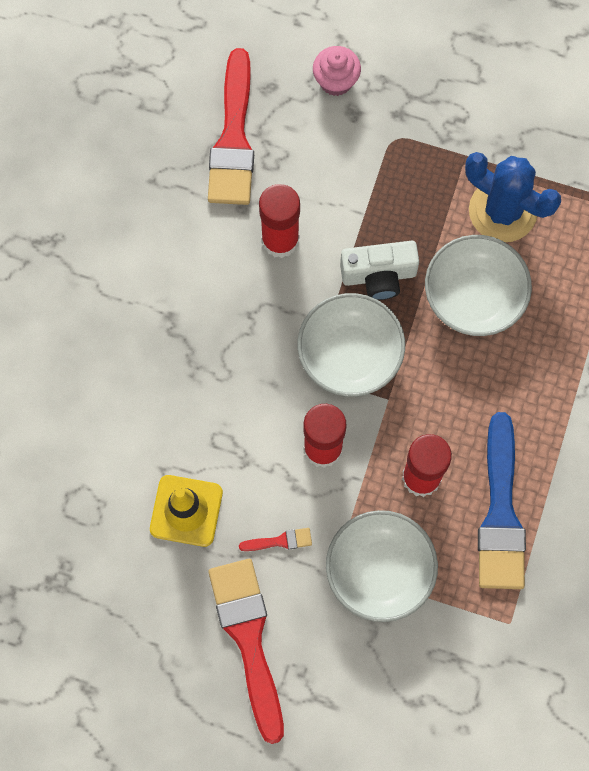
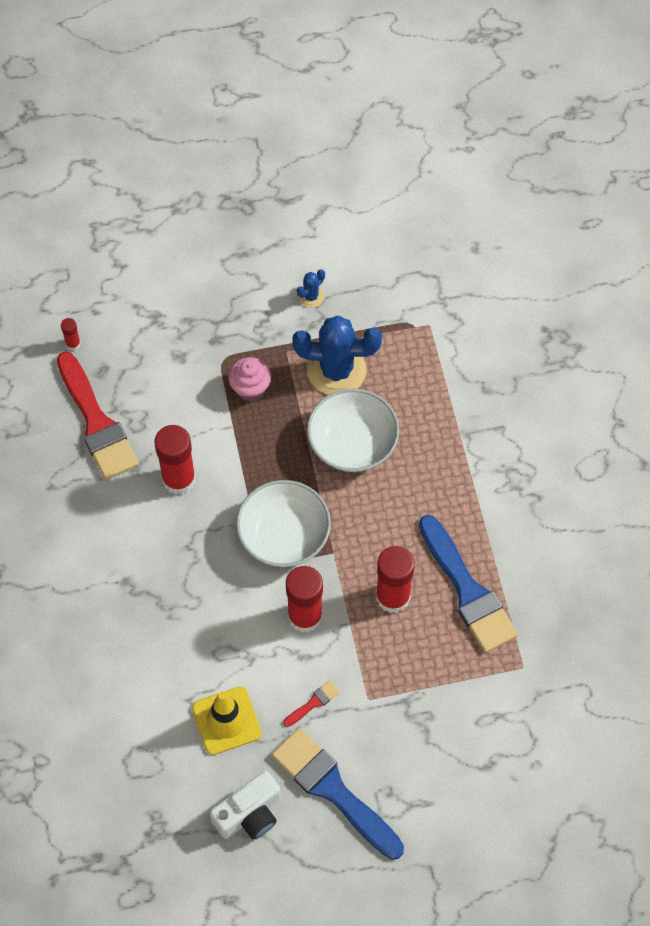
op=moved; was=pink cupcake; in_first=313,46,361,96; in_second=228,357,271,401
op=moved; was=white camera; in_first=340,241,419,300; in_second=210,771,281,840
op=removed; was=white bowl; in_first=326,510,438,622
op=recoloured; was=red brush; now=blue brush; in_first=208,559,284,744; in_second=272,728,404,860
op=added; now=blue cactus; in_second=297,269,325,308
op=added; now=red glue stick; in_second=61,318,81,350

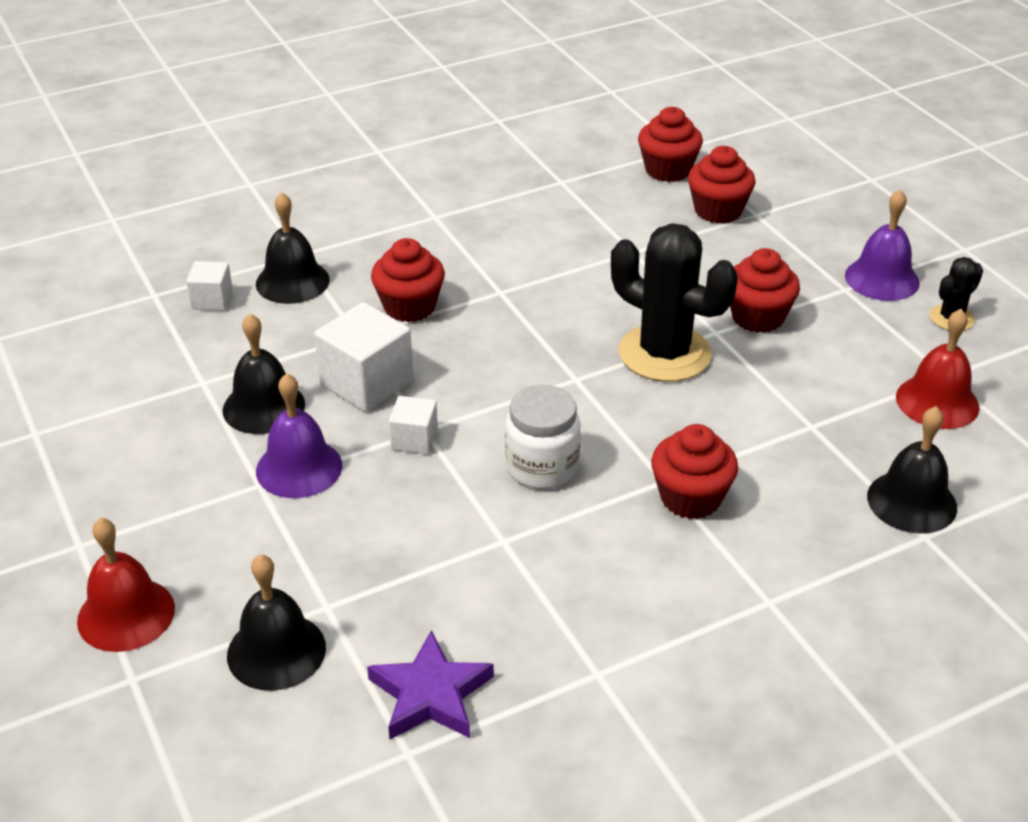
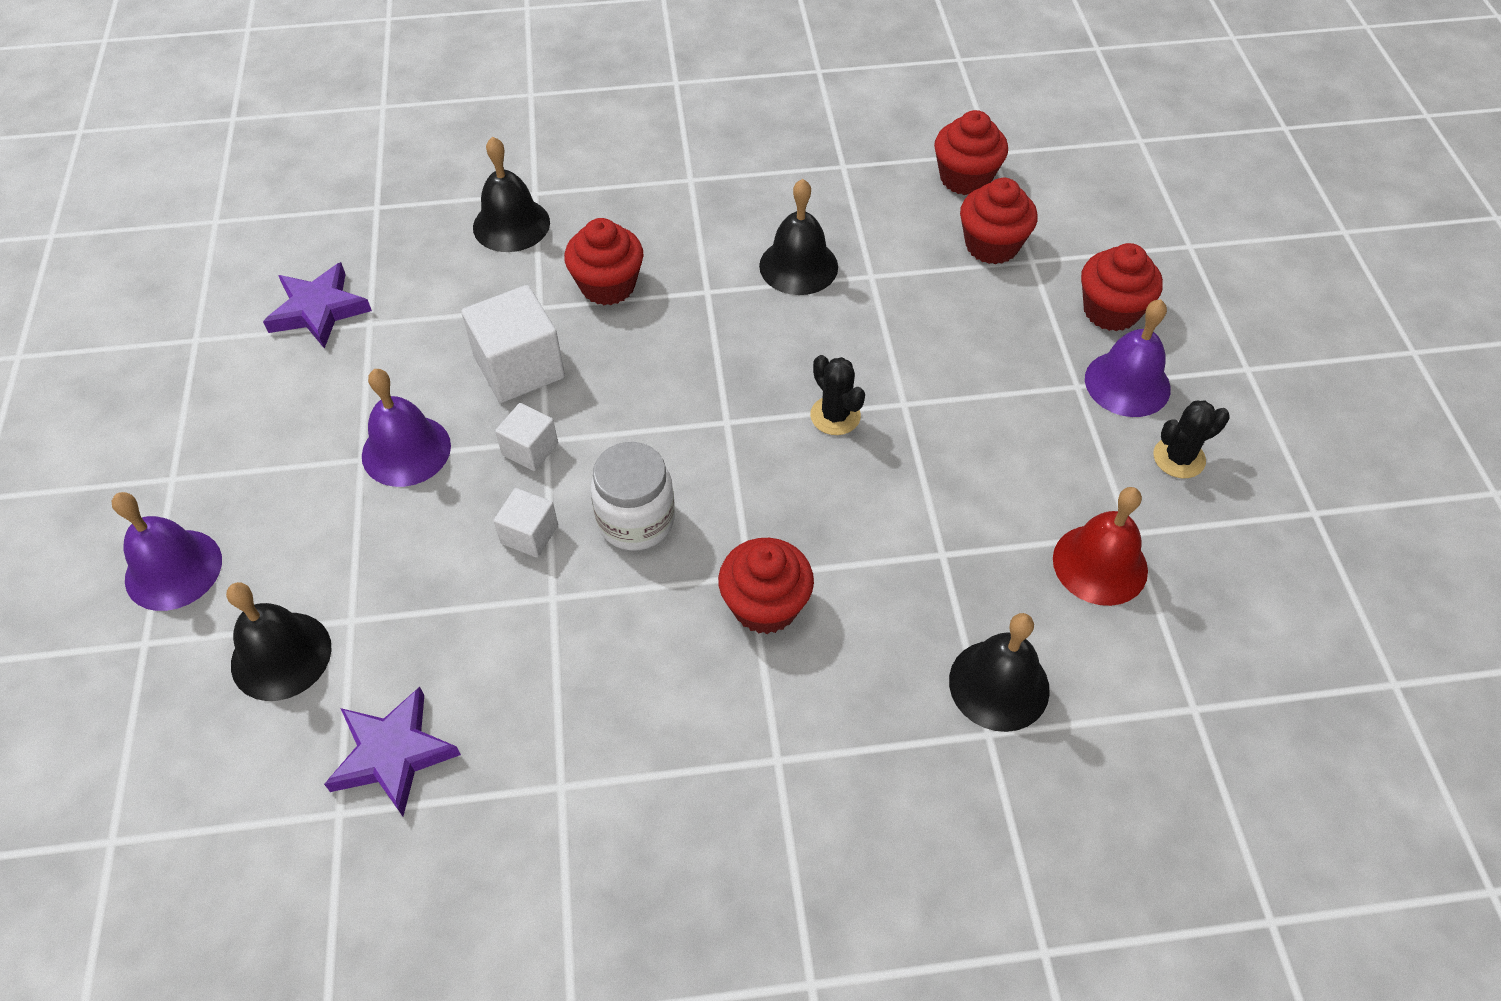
op=resized; was=black cactus; in_first=611,224,738,382; in_second=810,355,865,435; ratio=0.49
op=moved; was=red cupcake; in_first=730,248,800,333; in_second=1081,243,1163,331
op=moved; was=white cube; in_first=186,261,233,310; in_second=494,488,558,558
op=moved; was=black bell; in_first=223,314,305,434; in_second=759,179,838,295
op=recoloured; was=red bell; now=purple bell; in_first=77,518,175,652; in_second=112,492,222,611
op=added; now=purple star; in_second=263,262,372,349

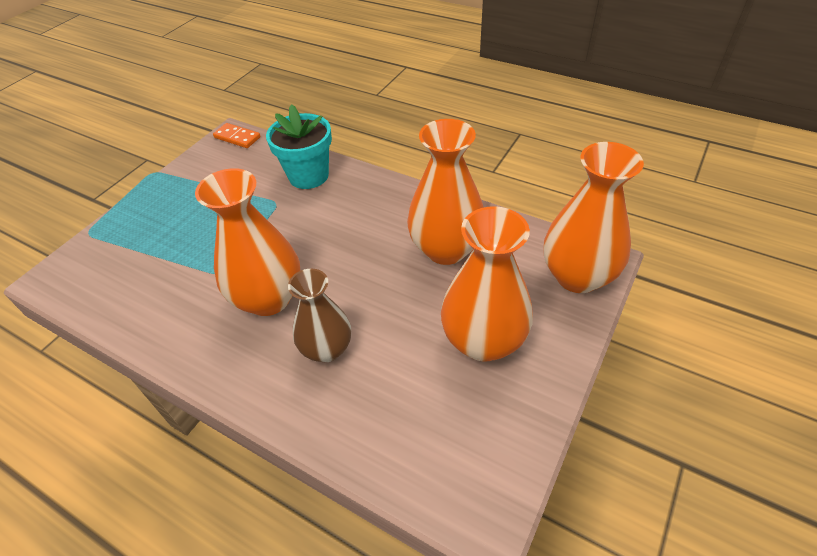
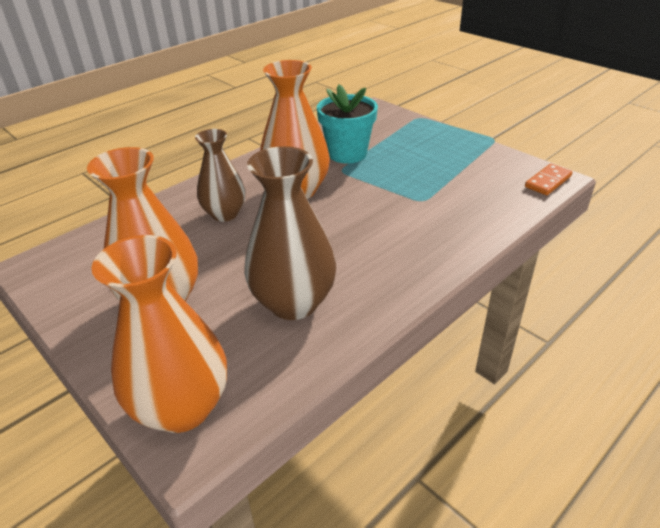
op=moved; was=turquoise flower pot; in_first=266,104,332,189; in_second=317,84,378,163
op=recoloured; was=orange vase; now=brown vase; in_first=407,119,484,265; in_second=244,146,336,320

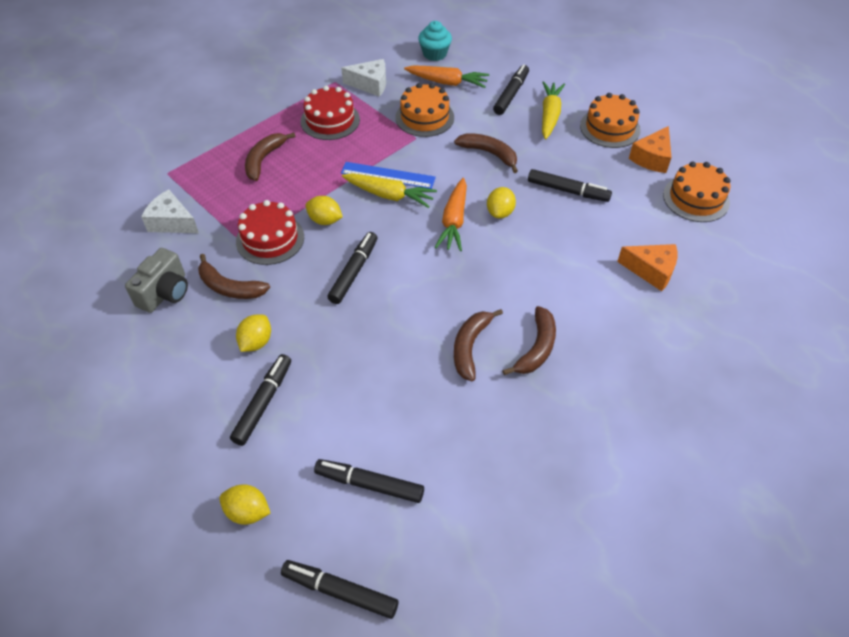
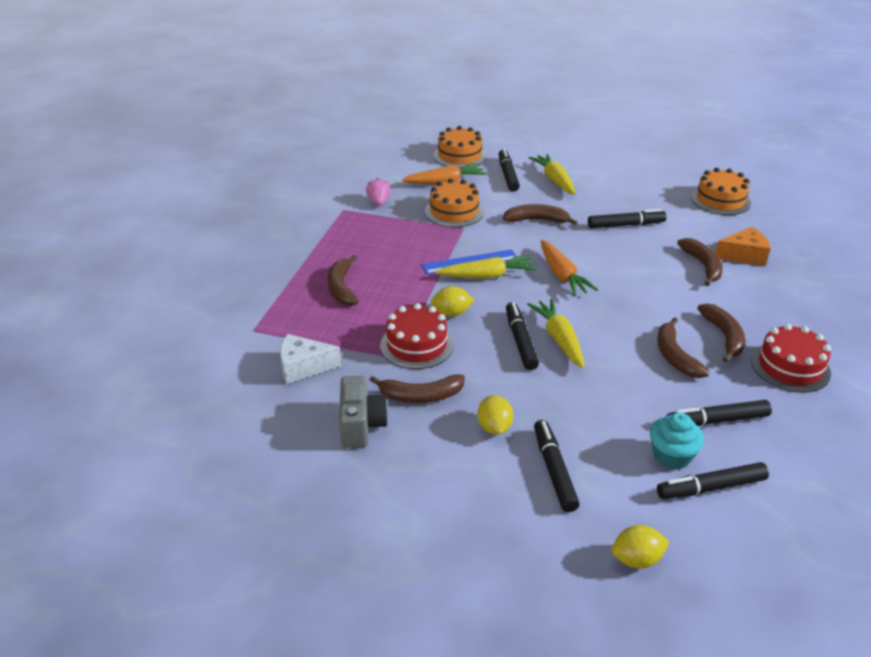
op=moved; was=turquoise cupcake; in_first=418,21,452,61; in_second=650,412,704,470
op=replaced; was=white cheese; now=pink strawberry; in_first=341,59,386,97; in_second=366,178,391,206
op=moved; was=red cake; in_first=301,86,360,140; in_second=751,324,831,393
op=moved; was=orange cake; in_first=580,93,641,148; in_second=433,126,486,168
op=removed; was=orange cheese; in_first=629,126,672,173
op=removed; was=yellow lemon; in_first=487,187,516,219
op=moved; was=black marker; in_first=281,560,399,619; in_second=667,400,772,426
op=added; now=brown banana; in_second=677,238,723,286
op=added; now=yellow carrot; in_second=527,299,584,368

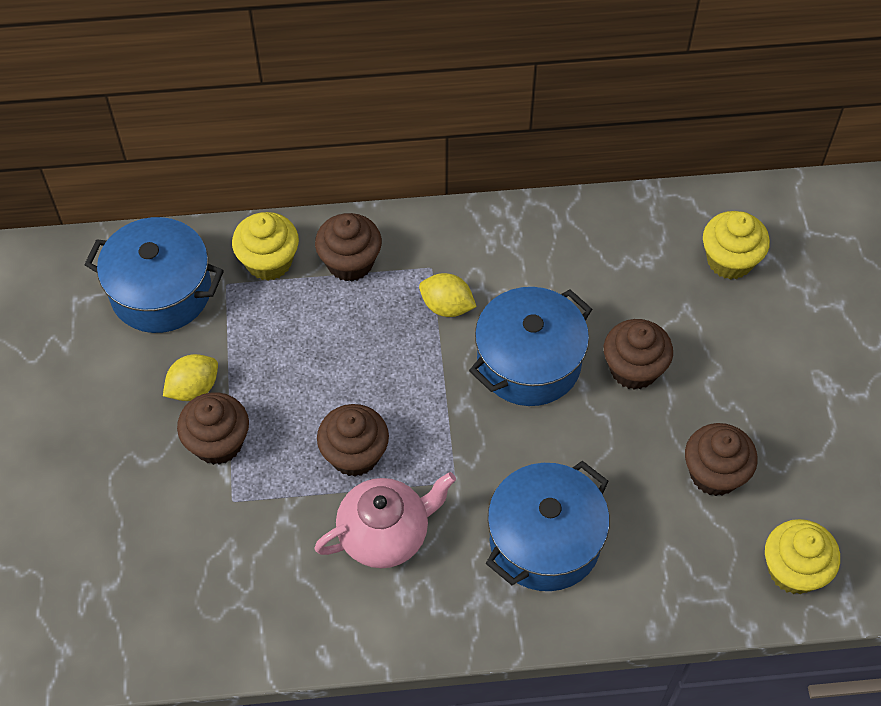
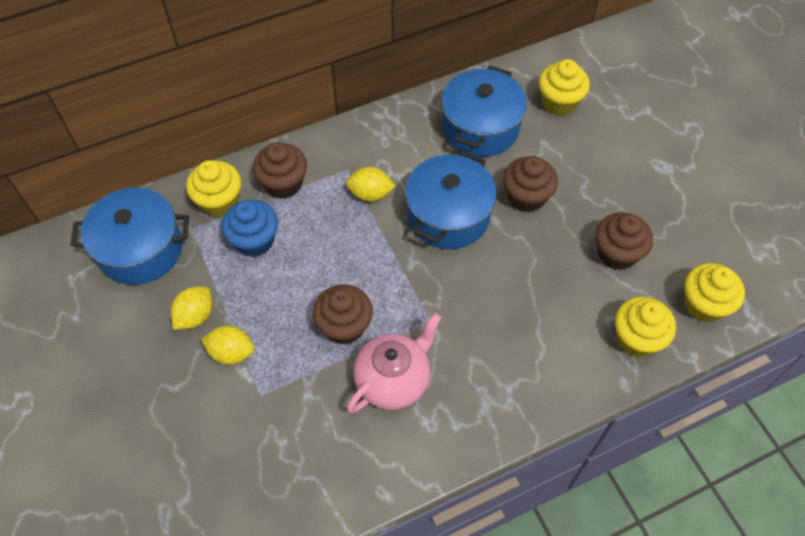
op=replaced; was=brown cupcake; now=yellow lemon; in_first=177,392,249,465; in_second=201,326,255,365
op=moved; was=blue pot; in_first=486,461,610,591; in_second=441,66,527,157
op=added; now=blue cupcake; in_second=221,200,278,257
op=added; now=yellow cupcake; in_second=615,297,676,357

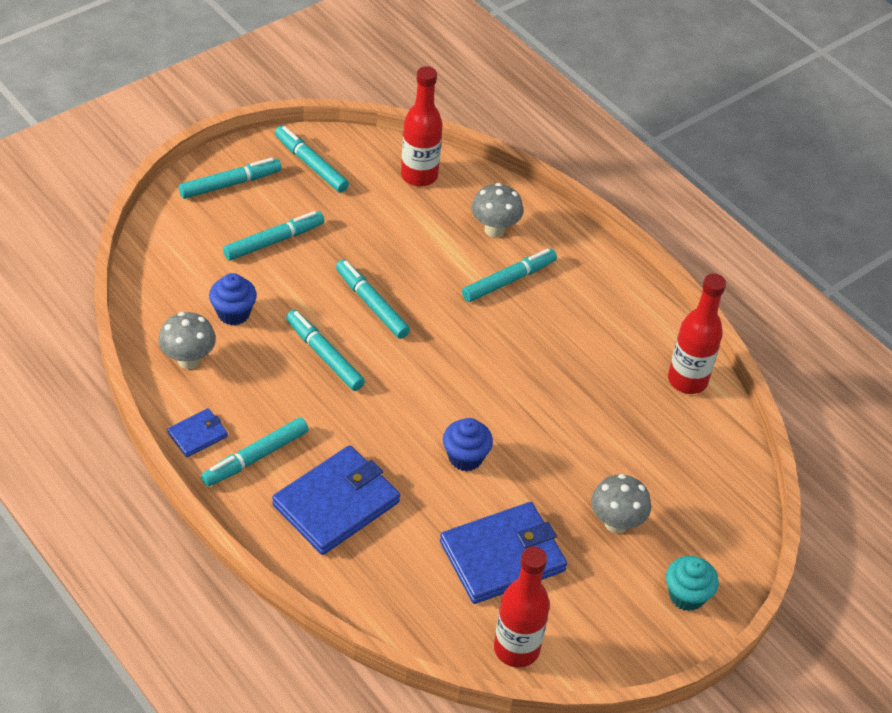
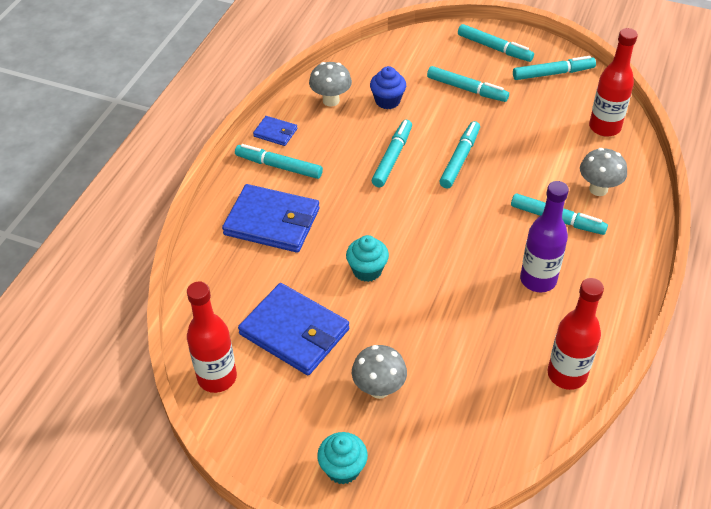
op=turned; was=turquoise marker; in_first=275,126,349,193; in_second=513,56,596,80; clockwise=60
op=recoloured; was=blue cupcake; now=turquoise cupcake; in_first=443,418,493,471; in_second=346,235,389,282
op=added; now=purple bottle; in_second=520,181,569,292

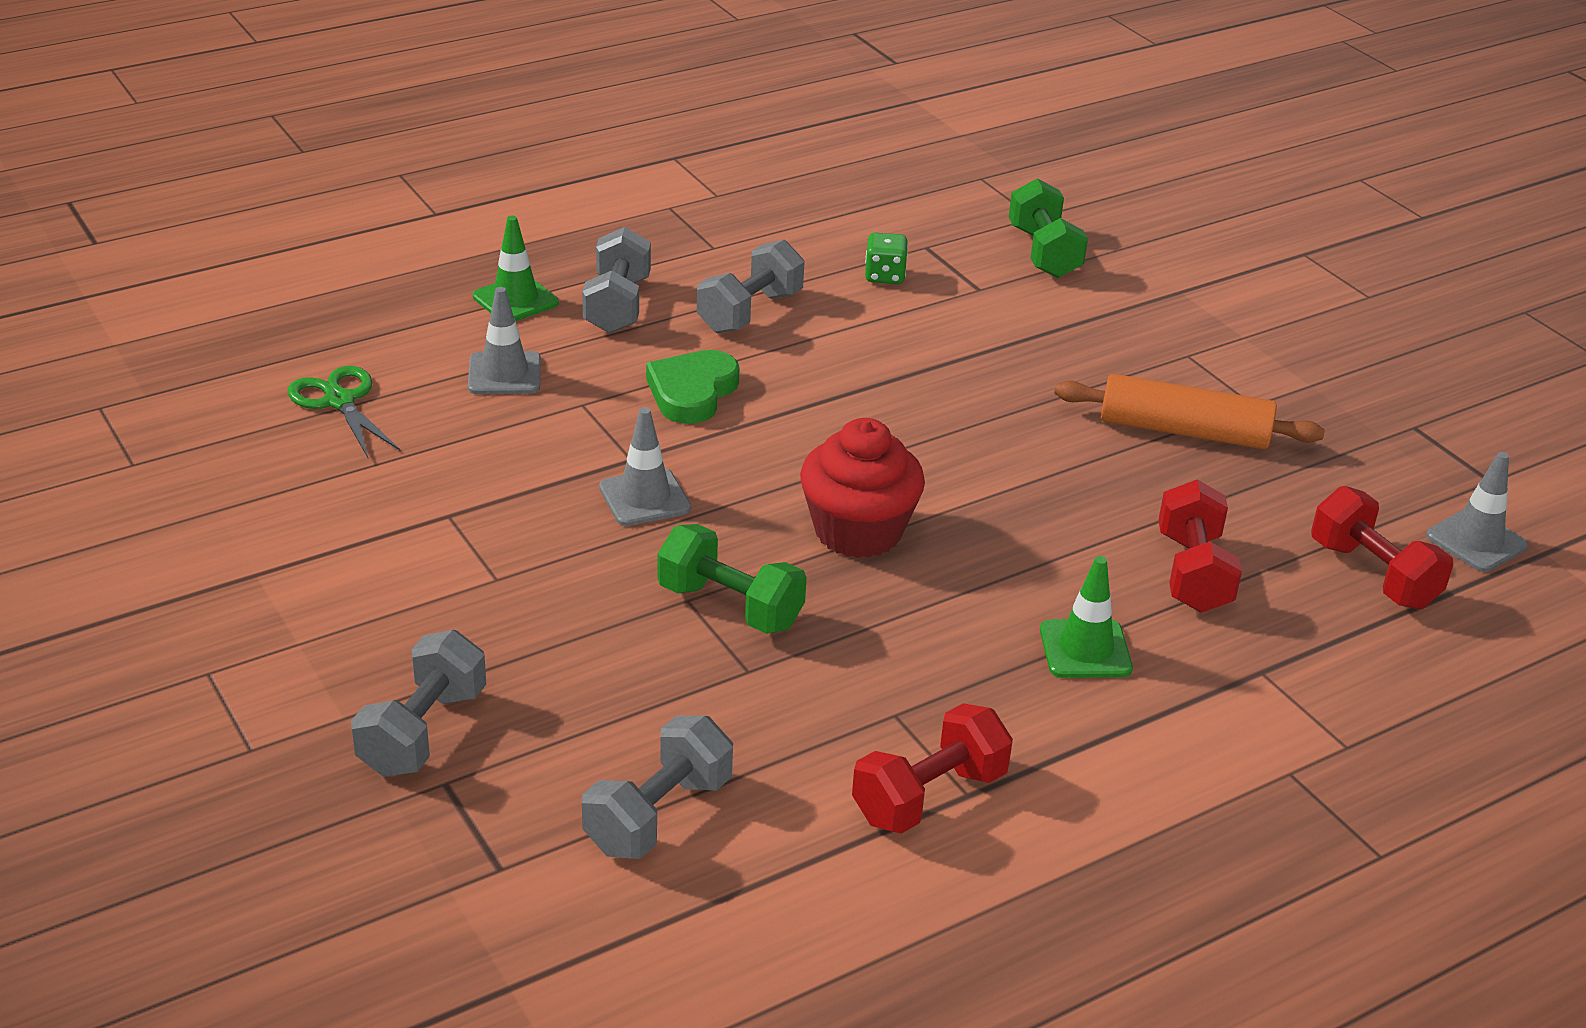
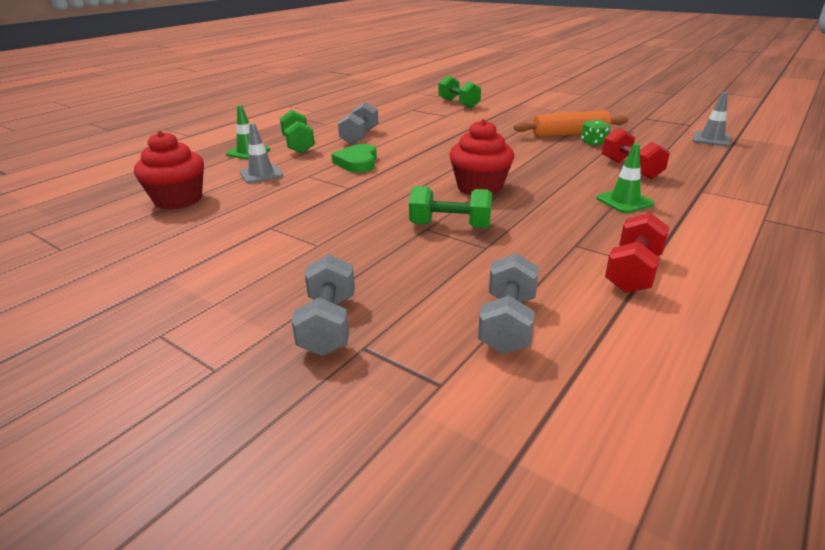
op=recoloured; was=grey dumbbell; now=green dumbbell; in_first=582,227,651,333; in_second=280,110,315,153
op=moved; was=green dice; in_first=865,233,908,284; in_second=581,120,610,145
op=replaced; was=green scissors; now=red cupcake; in_first=288,366,401,458; in_second=134,131,204,209
op=removed; was=grey traffic cone; in_first=599,407,691,526
op=removed; was=red dumbbell; in_first=1311,486,1453,609

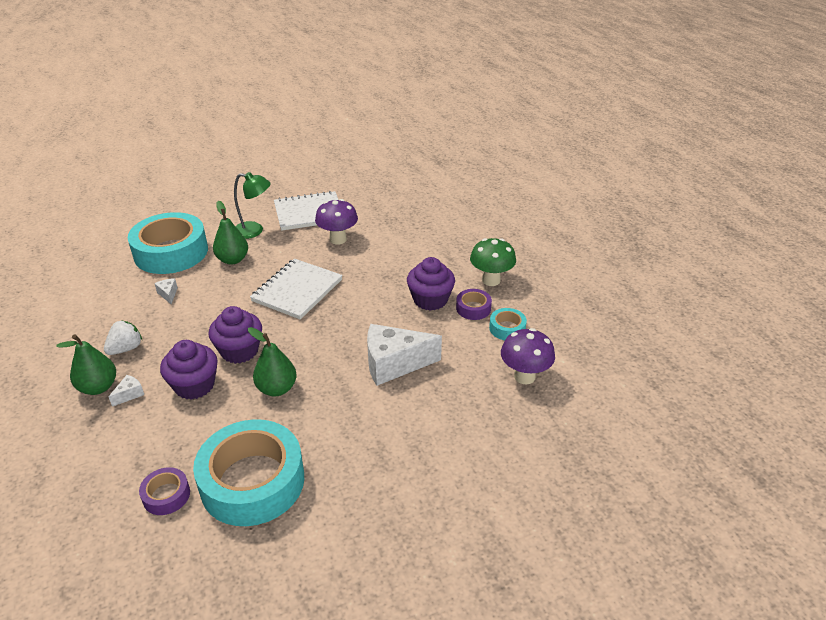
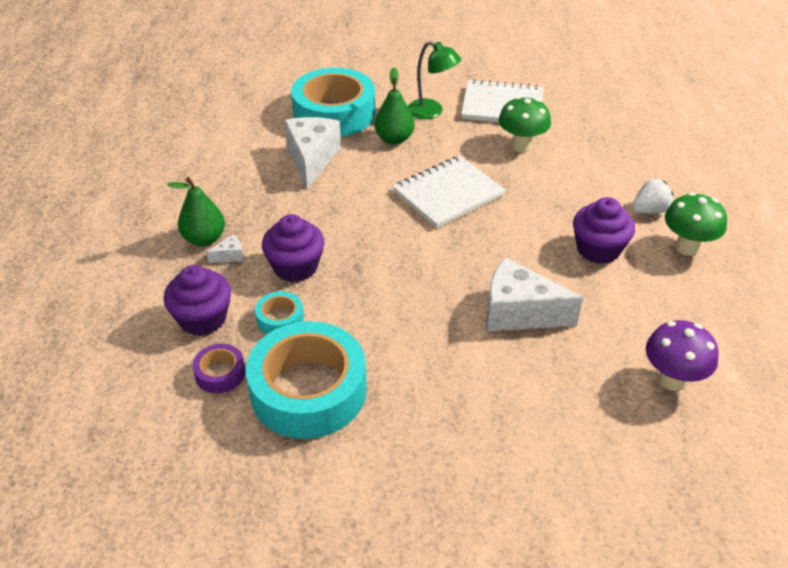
op=recoloured; was=purple mushroom; now=green mushroom; in_first=315,199,358,245; in_second=498,96,551,153
op=resized; was=white cheese; in_first=154,278,178,304; in_second=284,117,341,189; ratio=2.42
op=removed; was=purple tape; in_first=456,289,492,320
op=moved; was=purple cupcake; in_first=208,306,262,364; in_second=163,265,231,336
op=moved; was=turquoise tape; in_first=489,308,527,340; in_second=255,291,304,334
op=moved; was=white strawberry; in_first=104,320,142,355; in_second=632,179,673,214
op=removed; was=green pear; in_first=248,327,297,396

